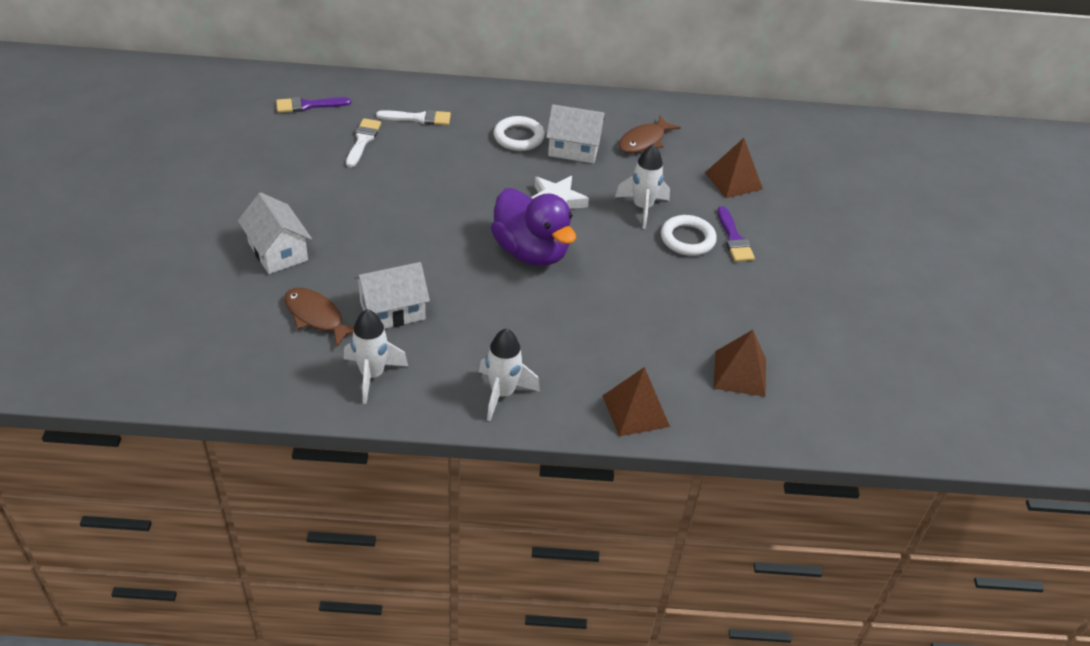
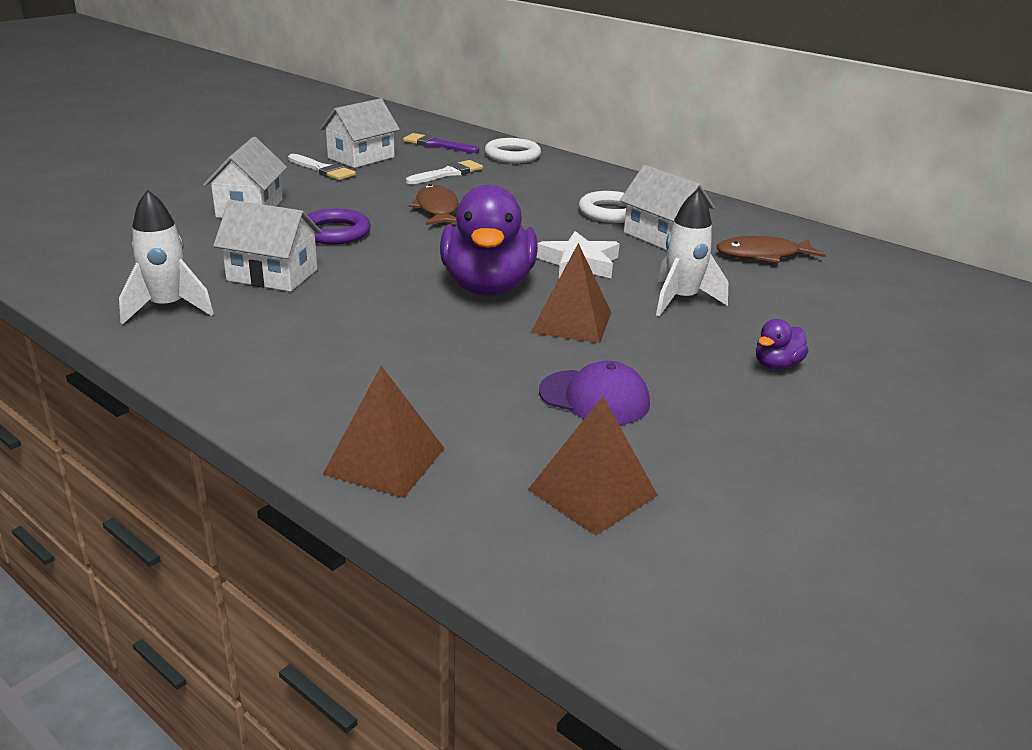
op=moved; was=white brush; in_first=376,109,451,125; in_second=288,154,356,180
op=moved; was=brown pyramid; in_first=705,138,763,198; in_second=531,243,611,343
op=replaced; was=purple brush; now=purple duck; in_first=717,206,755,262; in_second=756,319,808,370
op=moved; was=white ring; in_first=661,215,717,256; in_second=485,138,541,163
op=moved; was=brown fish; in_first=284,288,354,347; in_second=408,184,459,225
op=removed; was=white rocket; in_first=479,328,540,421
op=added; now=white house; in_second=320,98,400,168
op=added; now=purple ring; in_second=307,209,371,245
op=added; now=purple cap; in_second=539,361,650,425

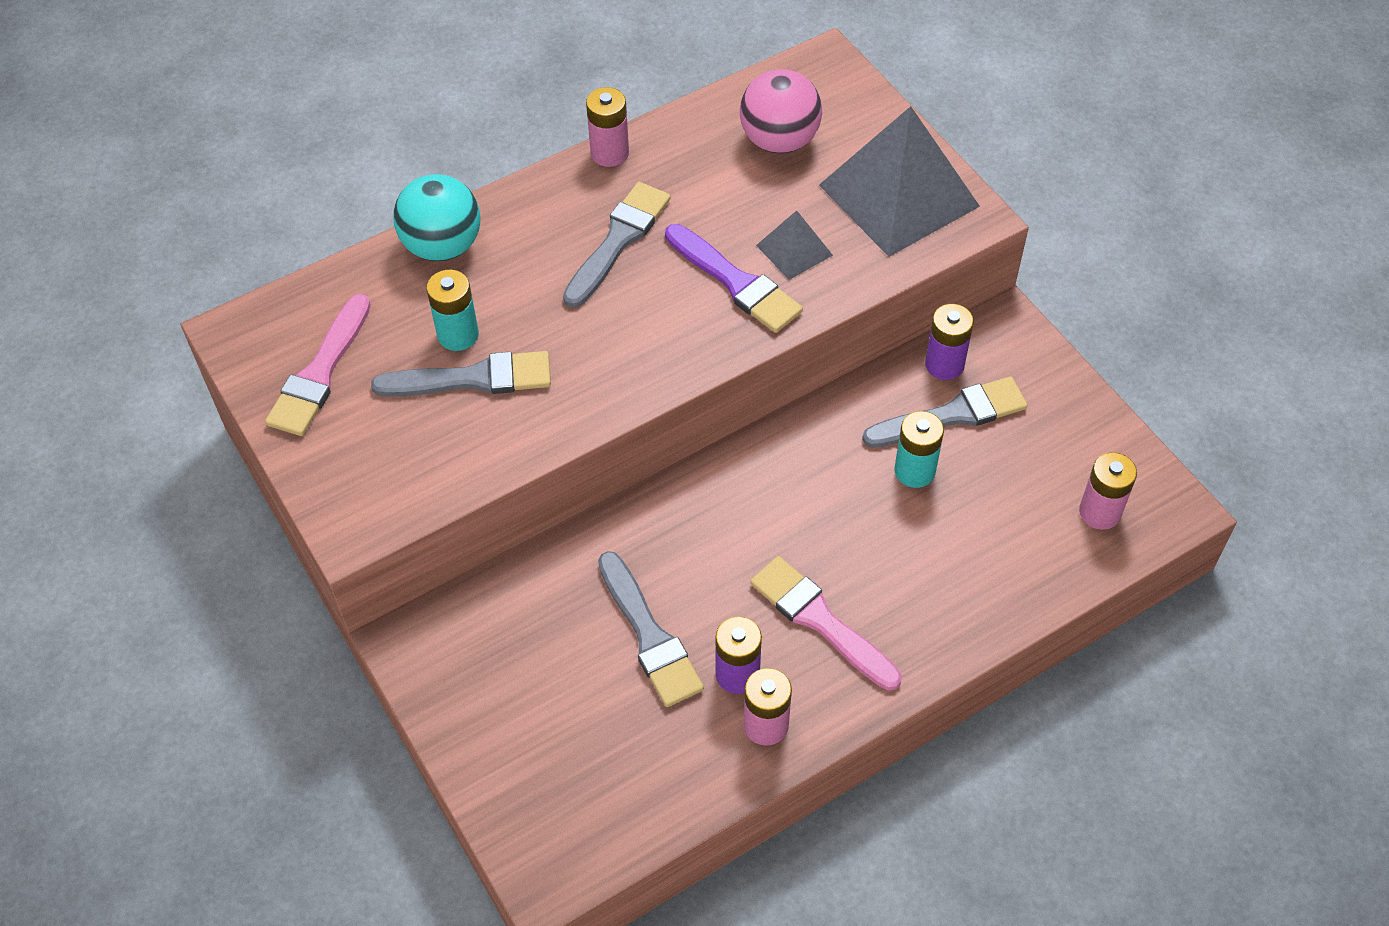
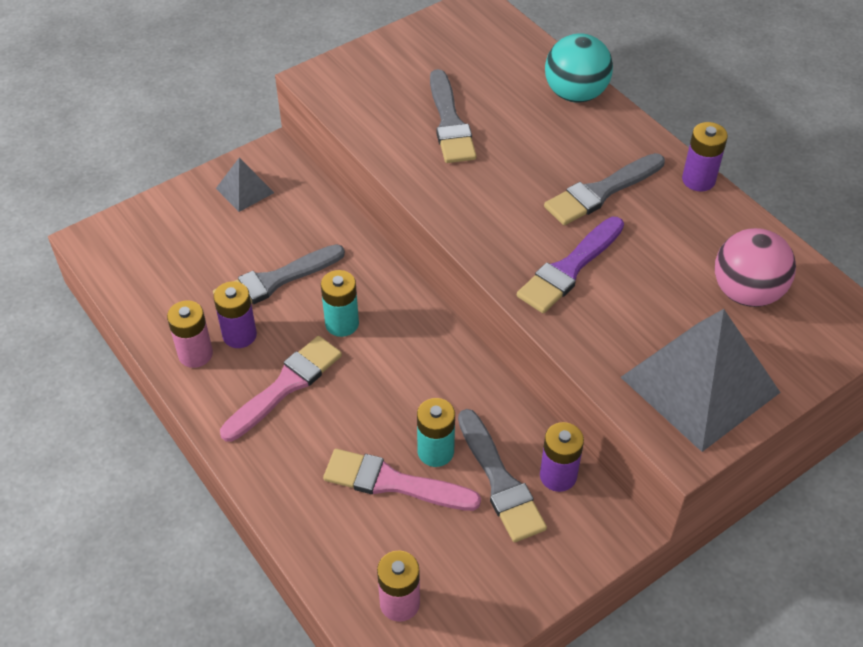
op=recoloured; was=pink battery; now=purple battery; in_first=586,87,629,167; in_second=682,122,728,191
op=turned; was=grey brush; in_first=563,182,671,308; in_second=544,153,665,225; clockwise=120
op=moved; was=grey pyramid; in_first=756,211,833,280; in_second=216,158,274,212
op=moved; was=turquoise battery; in_first=426,270,479,351; in_second=321,270,359,337
op=moved; was=pink brush; in_first=265,294,371,436; in_second=323,449,481,511

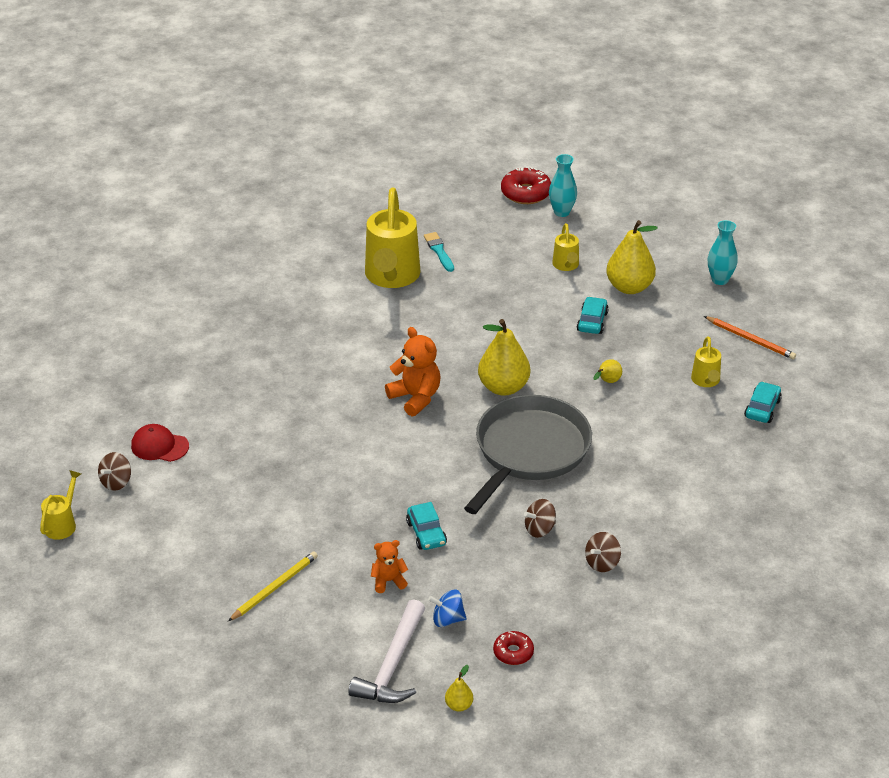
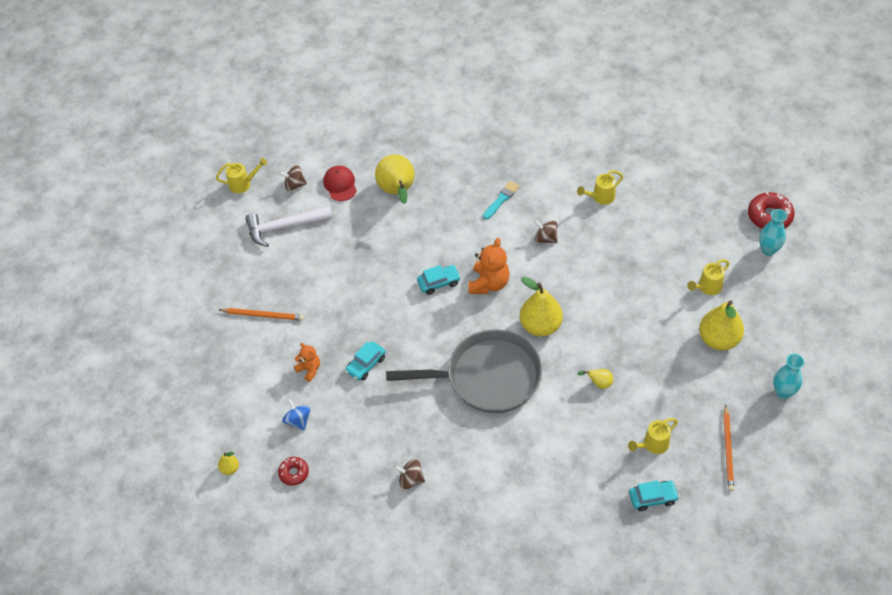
op=resized; was=yellow watering can; in_first=365,188,421,288; in_second=577,170,623,205; ratio=0.48
op=moved; was=turquoise brush; in_first=424,232,454,272; in_second=483,181,519,220
op=moved; was=turquoise car; in_first=577,297,609,334; in_second=417,265,461,295
op=moved; was=brown spinning top; in_first=524,499,556,538; in_second=534,220,558,243
op=recoloured; was=yellow pencil; now=orange pencil; in_first=228,551,318,621; in_second=219,308,304,321
op=moved; was=white hammer; in_first=348,599,425,703; in_second=246,205,333,247
op=added; now=yellow pear; in_second=375,154,415,204

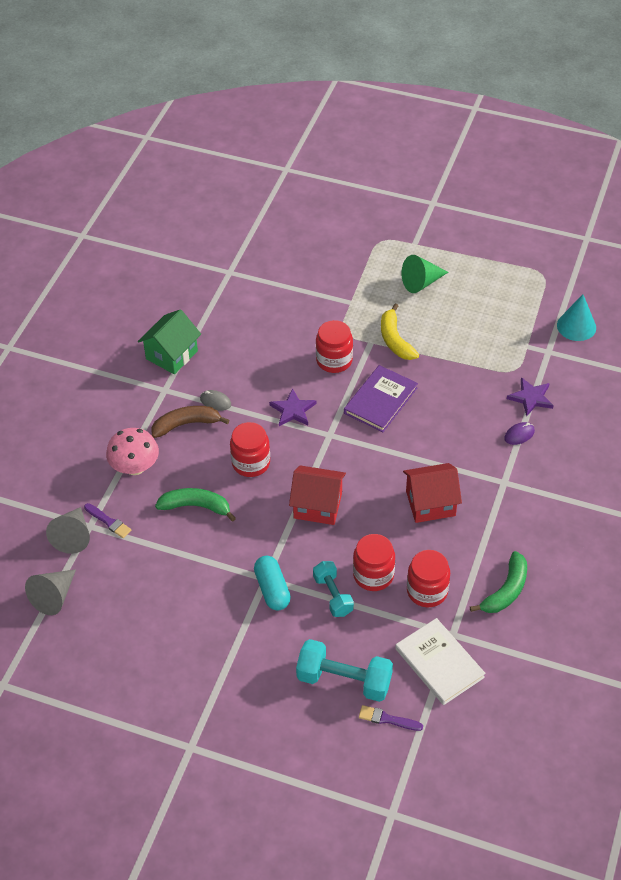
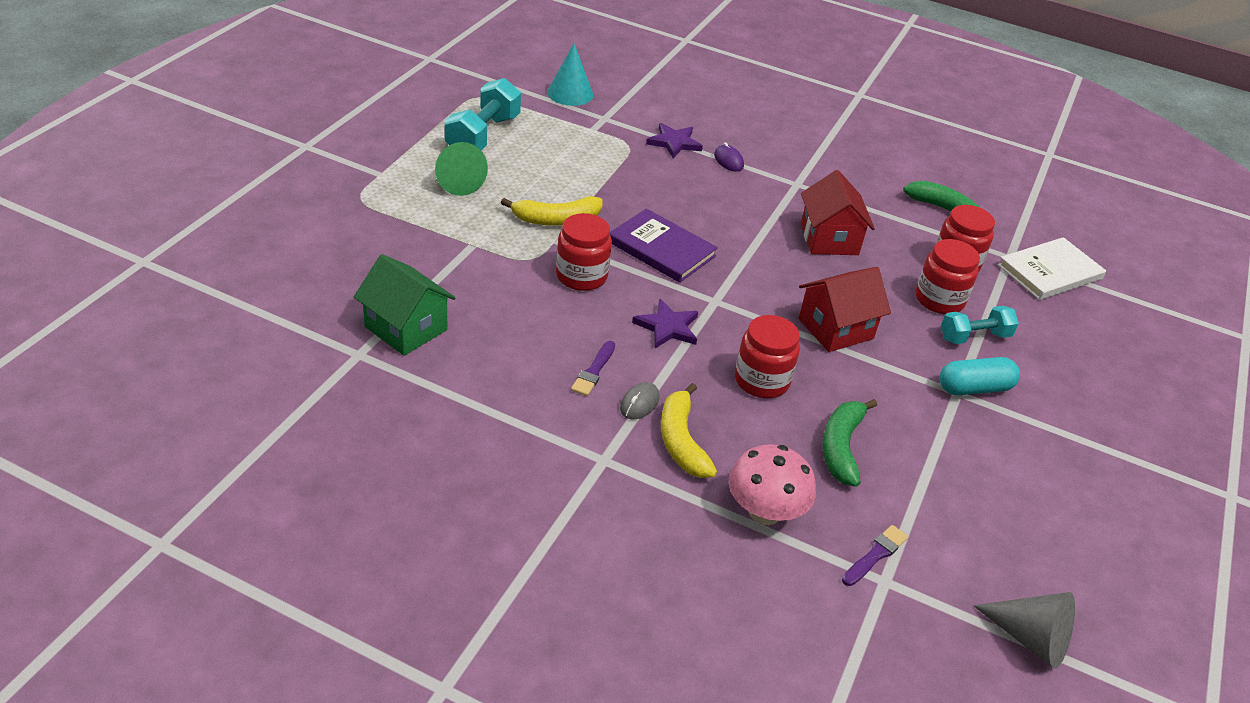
op=moved; was=green house; in_first=138,309,201,374; in_second=354,254,456,356
op=recoloured; was=brown banana; now=yellow banana; in_first=152,406,229,438; in_second=661,383,717,478
op=turned; was=red house; in_first=289,465,346,525; in_second=798,267,891,352; clockwise=45
op=removed; was=grey cone; in_first=46,507,90,554
op=moved; was=turquoise dumbbell; in_first=296,639,393,702; in_second=445,78,521,150
op=moved; was=purple brush; in_first=359,705,423,731; in_second=571,341,615,396

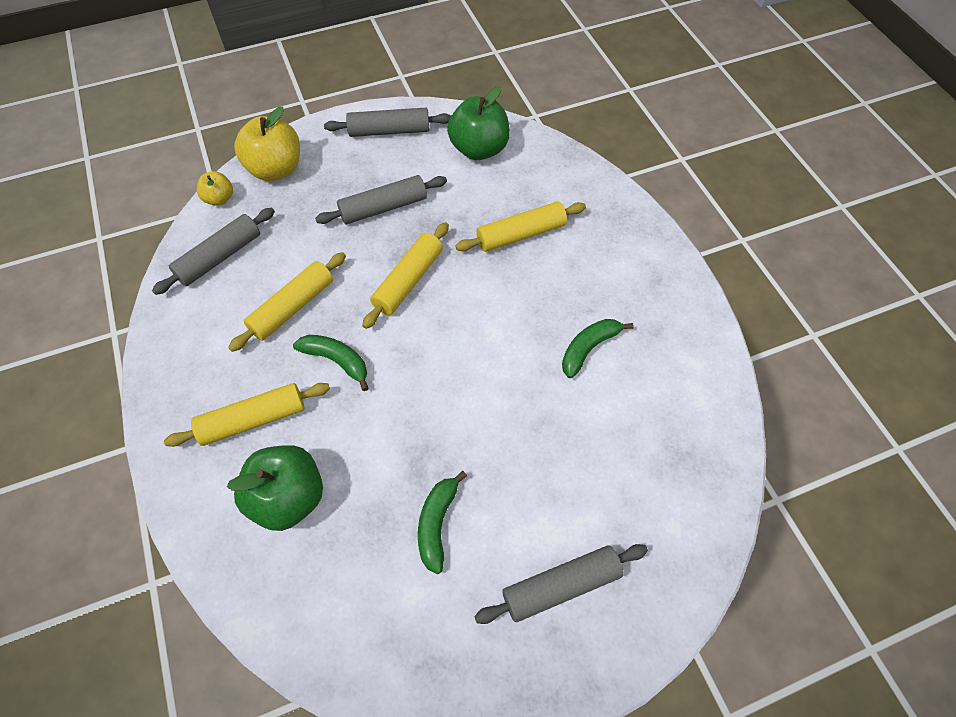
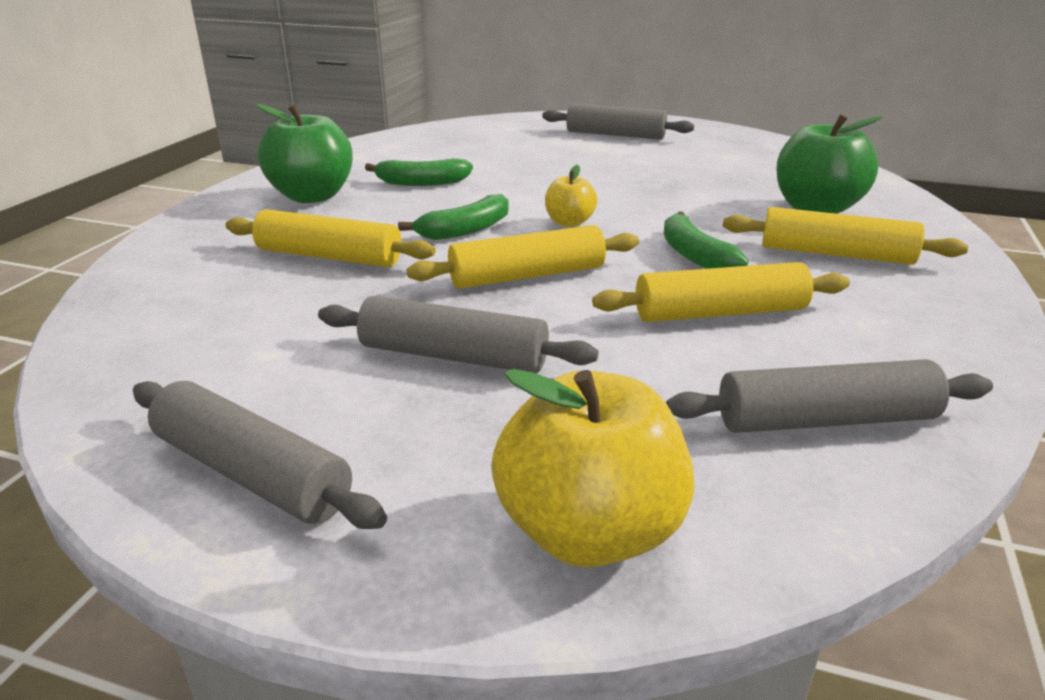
op=moved; was=green apple; in_first=447,86,510,160; in_second=257,104,353,203
op=moved; was=yellow apple; in_first=197,171,233,206; in_second=545,165,597,227
op=moved; was=green banana; in_first=418,471,467,574; in_second=398,194,509,240

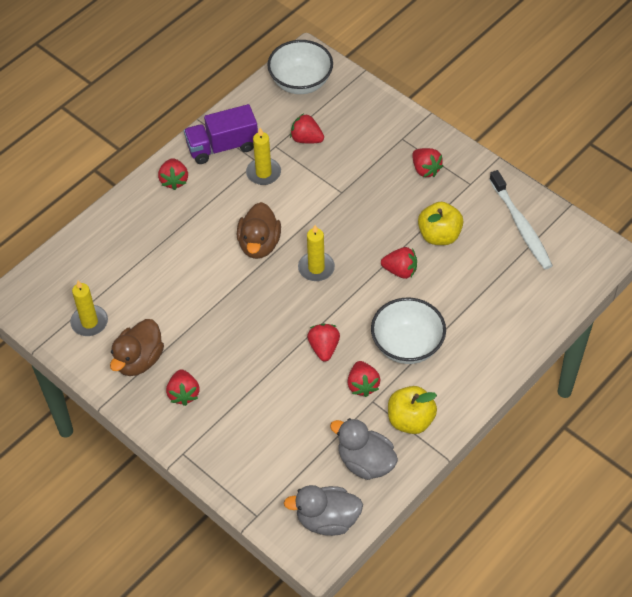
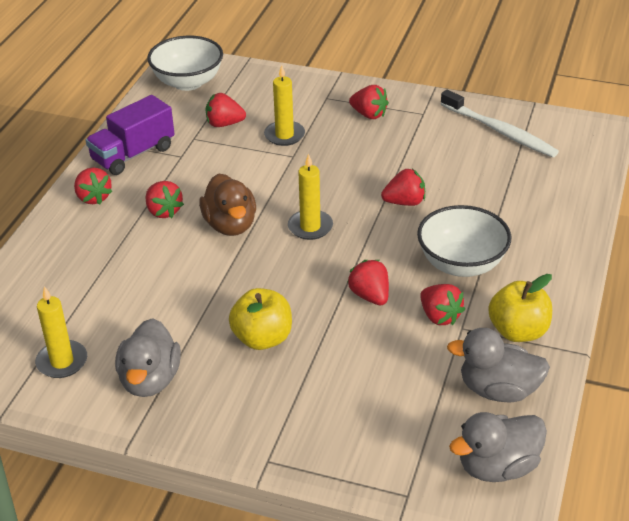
op=moved; was=yellow candle; in_first=246,128,281,185; in_second=264,65,305,146
op=moved; was=yellow apple; in_first=418,202,464,245; in_second=229,288,292,350
op=recoloured; was=brown duck; now=grey duck; in_first=110,319,164,376; in_second=115,318,181,397
op=moved; was=red strawberry; in_first=166,369,200,406; in_second=146,181,184,218

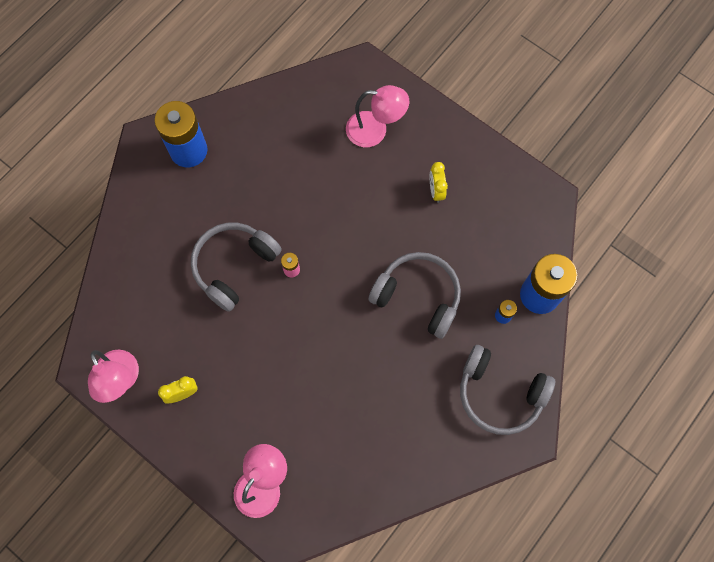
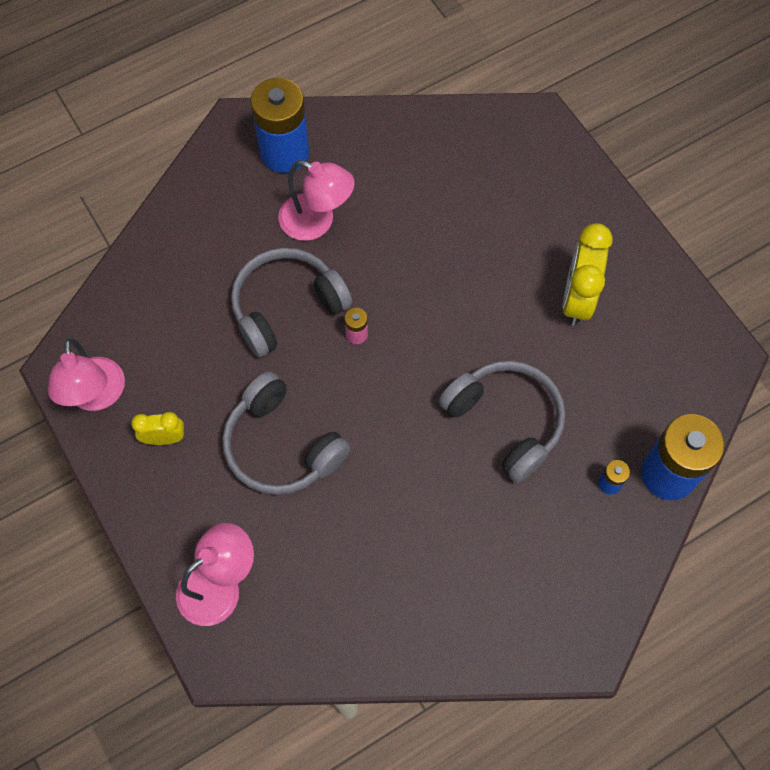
op=moved; was=pink lamp; in_first=346,85,409,147; in_second=278,160,355,241
op=resized; was=yellow clock; in_first=430,162,448,203; in_second=562,223,613,326; ratio=1.76
op=moved; was=grey headphones; in_first=460,345,555,435; in_second=222,371,351,495

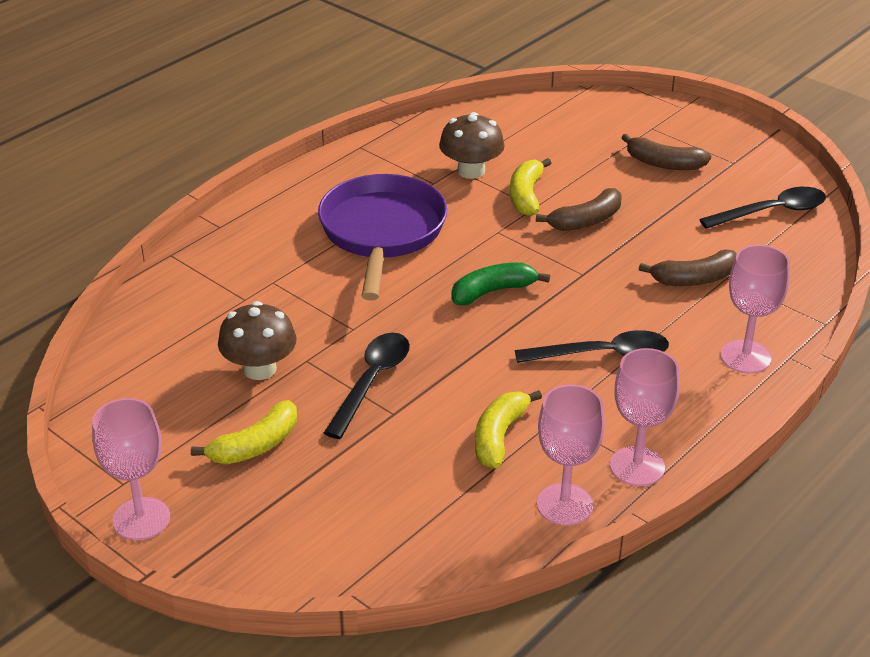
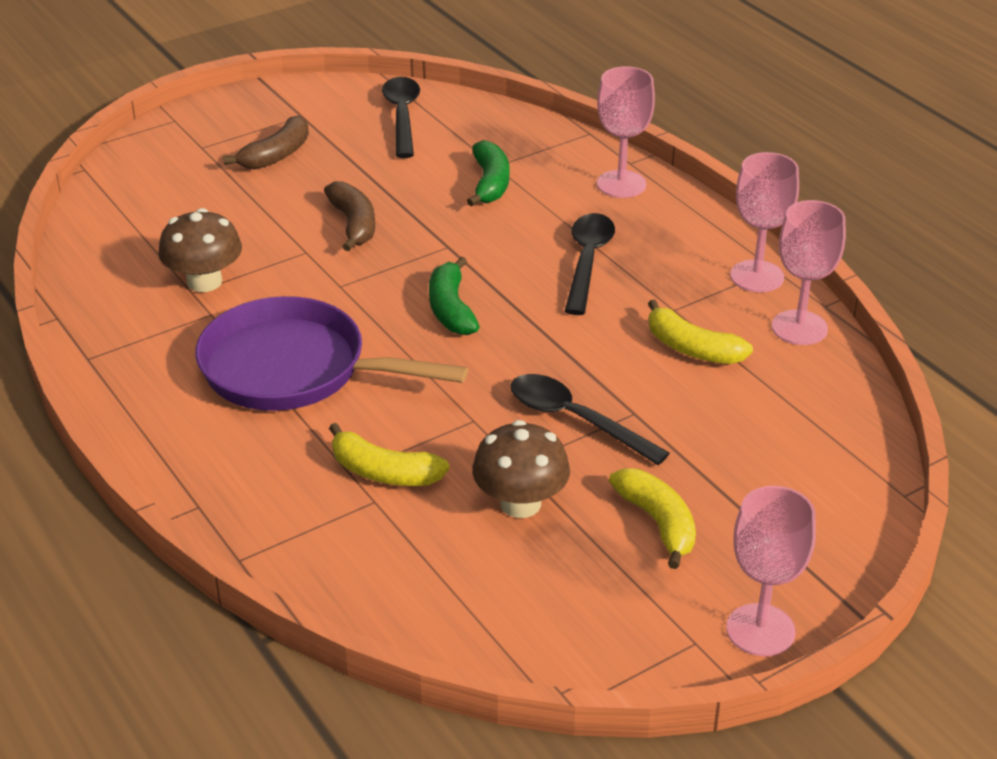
op=moved; was=yellow banana; in_first=510,158,551,216; in_second=329,423,449,486
op=recoloured; was=brown banana; now=green banana; in_first=639,249,736,286; in_second=467,140,509,206

